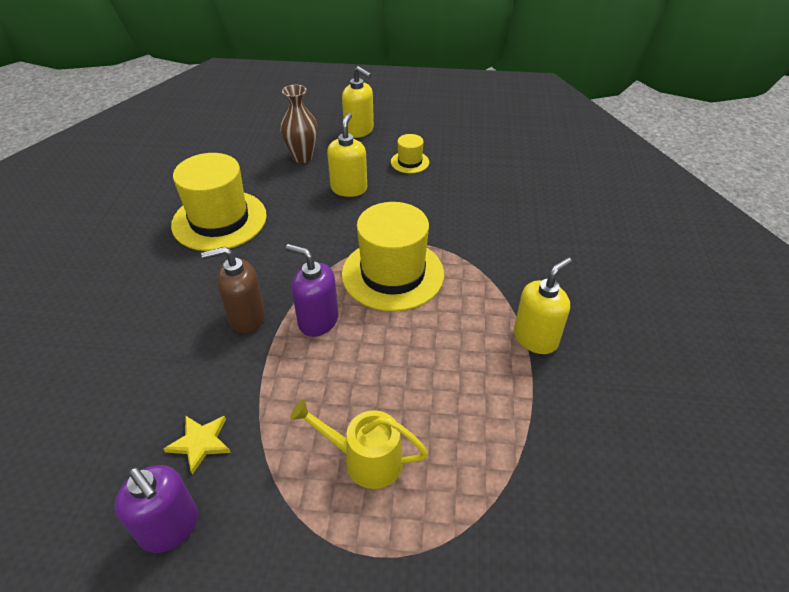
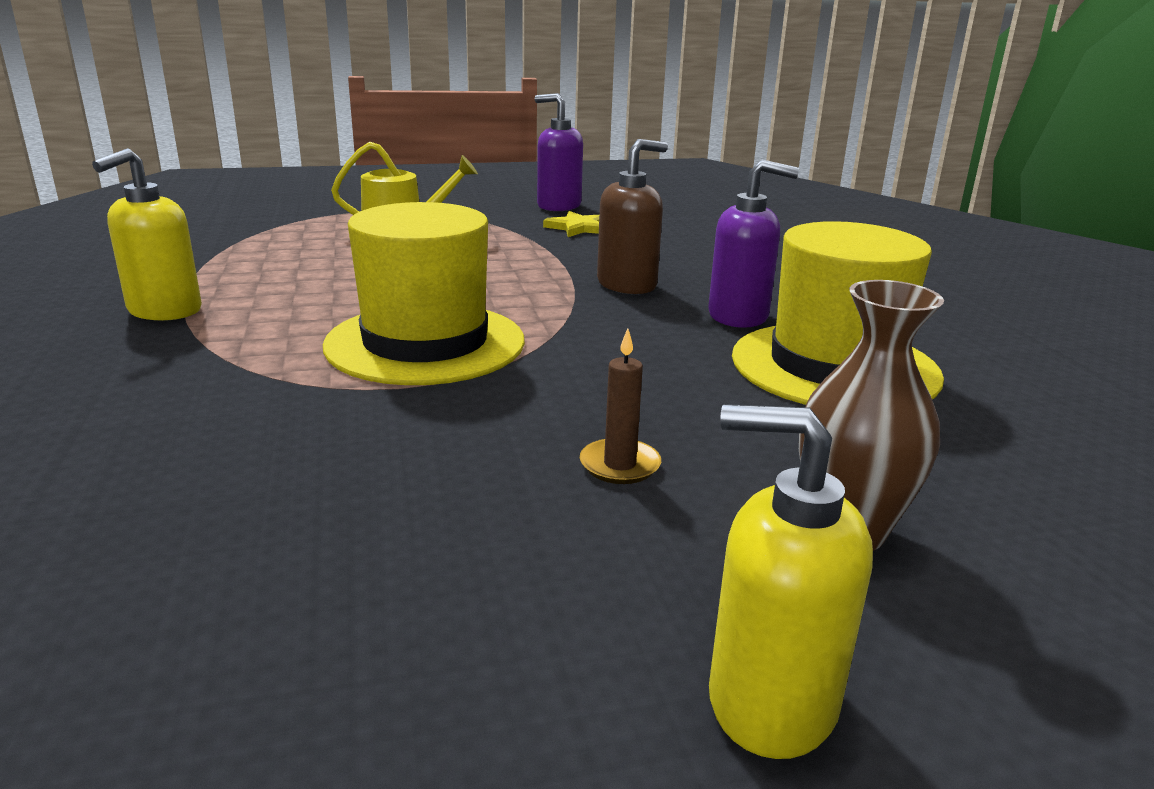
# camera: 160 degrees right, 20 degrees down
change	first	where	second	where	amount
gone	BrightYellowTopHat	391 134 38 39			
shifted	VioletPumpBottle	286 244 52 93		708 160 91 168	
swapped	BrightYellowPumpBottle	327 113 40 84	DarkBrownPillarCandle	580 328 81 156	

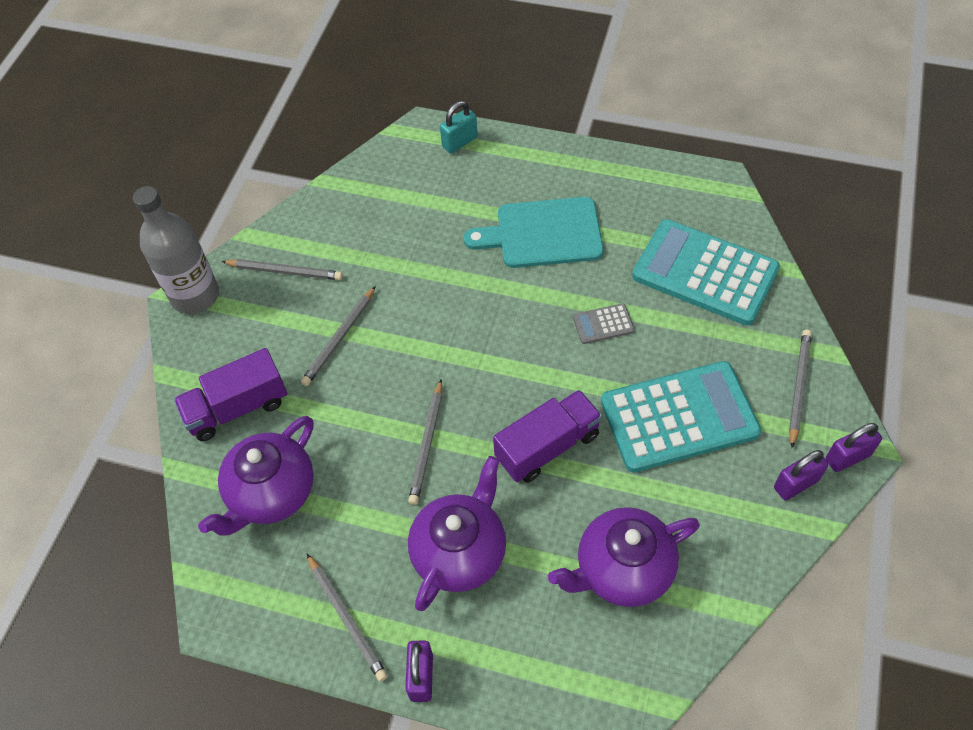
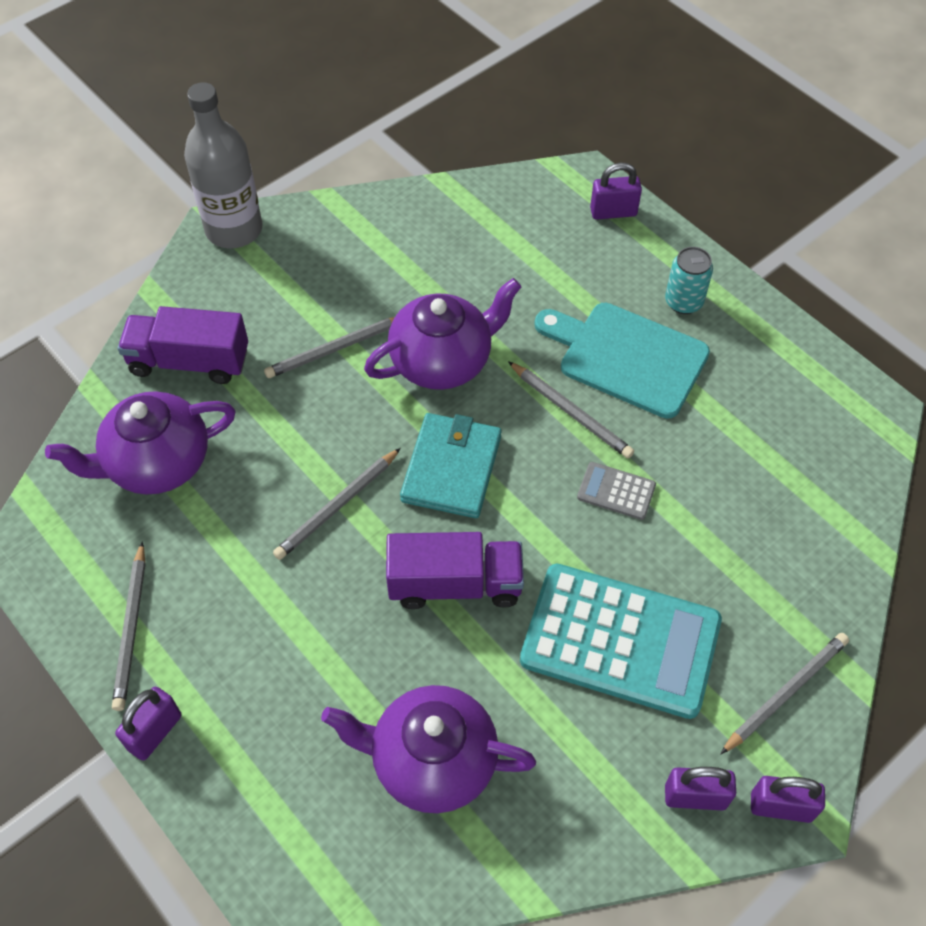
# camera: 30 degrees right, 0 degrees up
change	first	where	second	where	amount
gone	TealAddingMachine	632 219 148 106			
new			TealCardWallet	400 413 101 105	
new			TealSodaCan	665 247 48 67	
shifted	GreyLeadPencil	221 259 122 21		508 361 126 97	
shifted	VioletTeapot	408 456 98 155		364 278 157 112	
repainted	TealSmallLock	440 101 38 53	VioletSmallLock	590 162 52 58	

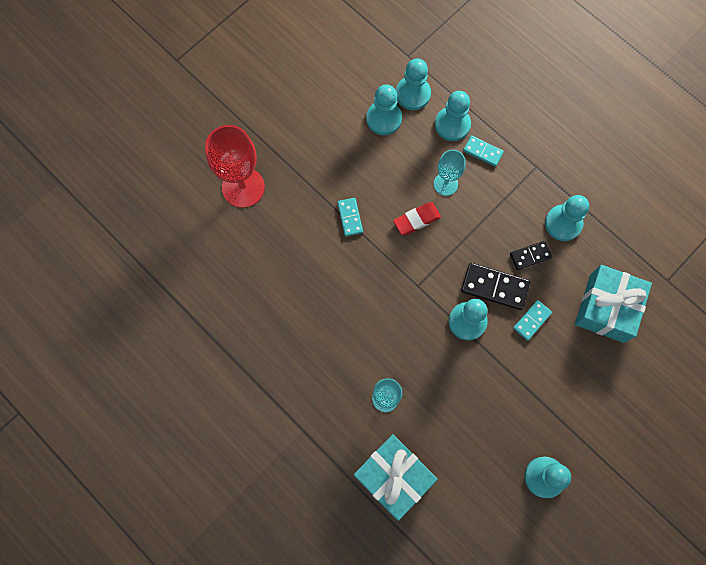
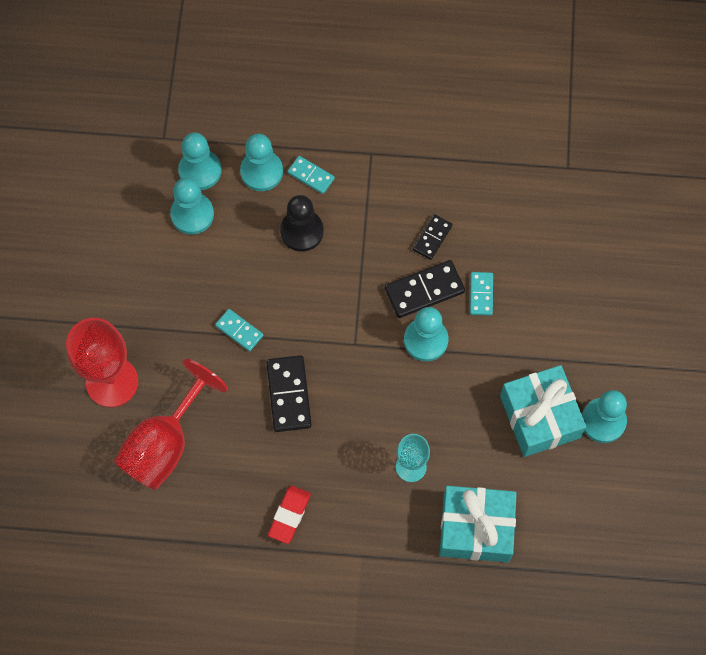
# camera: 40 degrees left, 5 degrees down
change	first	where	second	where	amount
gone	TealPawn	545 195 44 46			
new			ScarletChalice	114 359 114 131	
new			EbonyDomino	266 355 46 77	
shifted	ScarletGumEraser	393 202 48 33		268 486 43 58	
shifted	TealGift	575 265 77 78		500 365 86 92	
swapped	TealChalice	434 150 32 46	EbonyPawn	280 195 44 57	
rotated	TealDomino	463 135 41 32		287 156 48 38	45 degrees clockwise

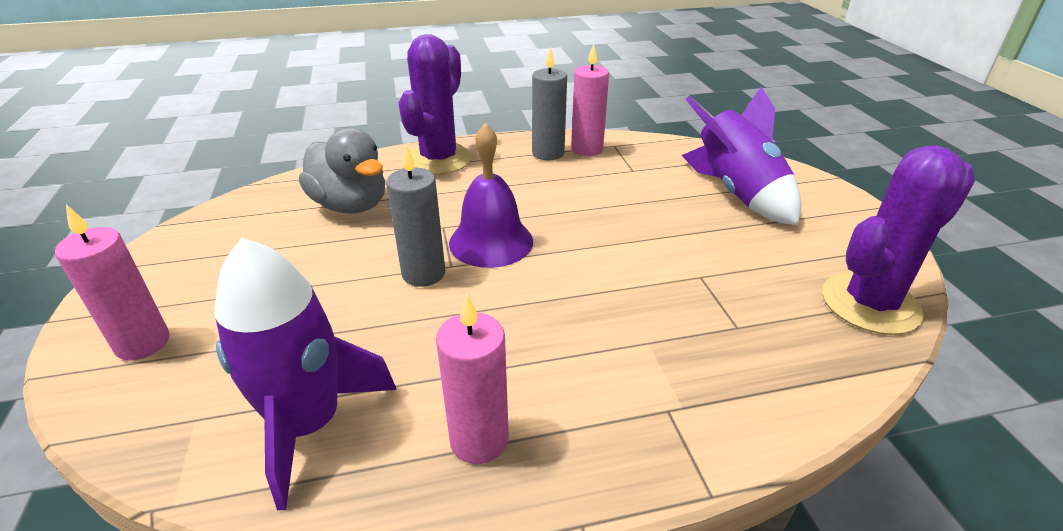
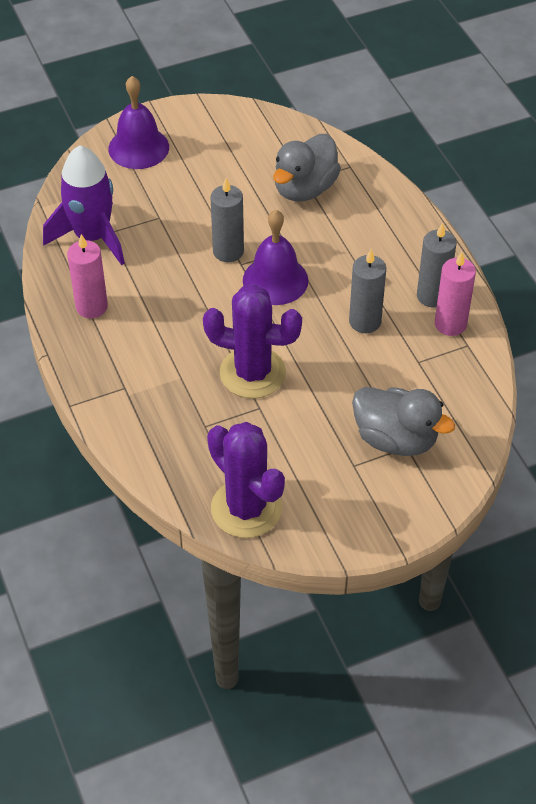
# camera: 80 degrees right, 15 degrees up
change	first	where	second	where	amount
new			GreyPillarCandle	349 249 37 84	
shifted	VioletCactus	399 34 73 141		203 284 99 114	
swapped	RosePinkPillarCandle	55 205 115 156	VioletHandBell	109 76 60 93	
swapped	VioletSpaceship	681 87 120 138	GreyToyDuck	352 387 103 69	

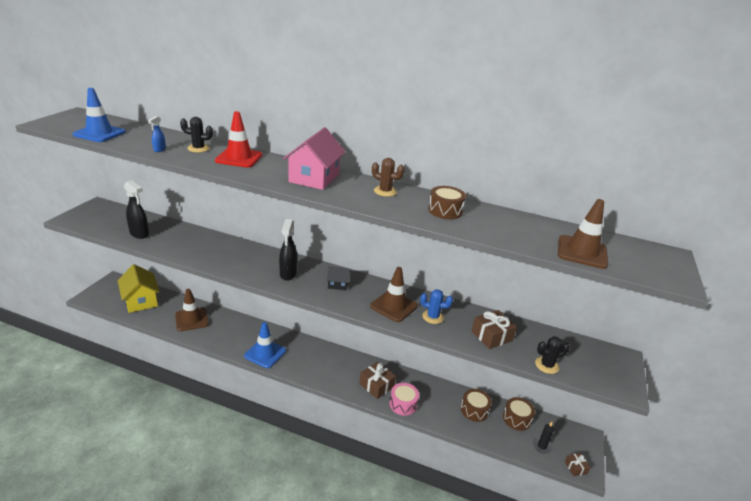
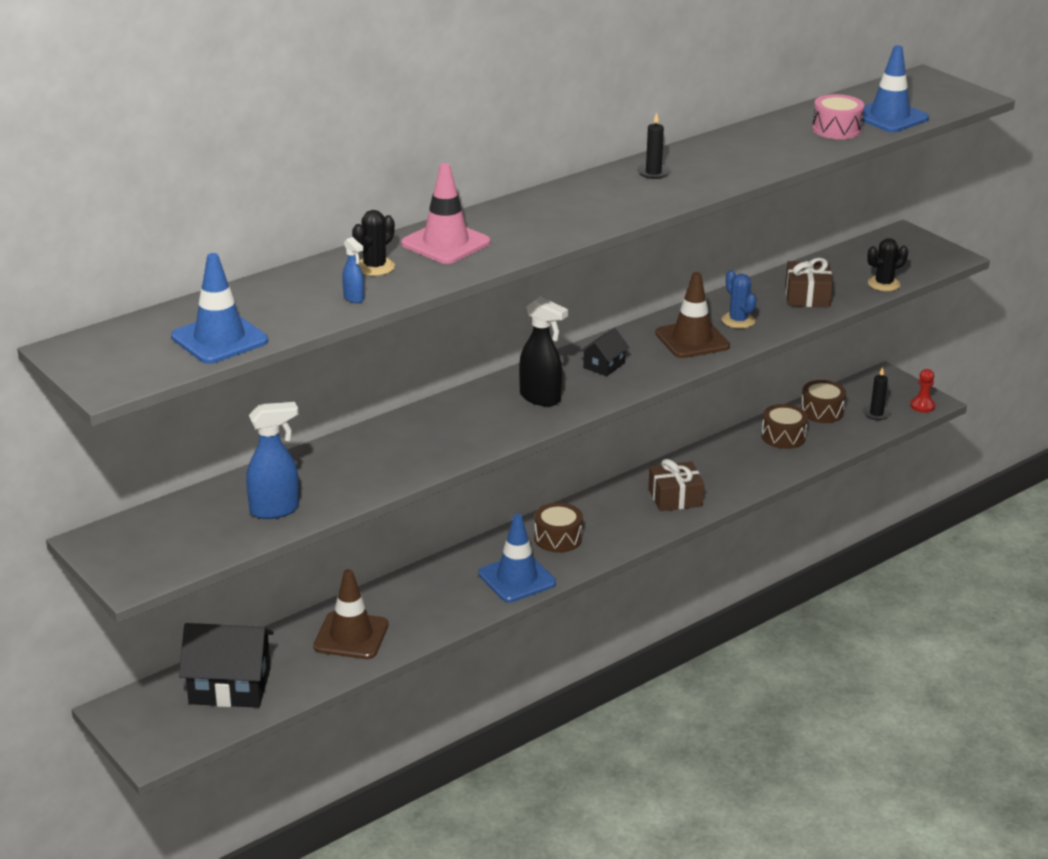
# camera: 55 degrees left, 0 degrees up
change	first	where	second	where	amount
gone	RosePinkToyHouse	283 127 63 63			
shifted	RosePinkToyDrum	389 383 30 33		812 94 52 45	
shifted	DarkBrownToyDrum	428 186 38 33		534 502 49 51	
swapped	DarkBrownCactus	372 158 32 39	EbonyPillarCandle	637 112 34 67	
swapped	DarkBrownGift	565 453 25 23	ScarletPawn	910 369 25 44	
repainted	BrightYellowToyHouse	118 264 42 49	EbonyToyHouse	179 623 95 85	
repainted	EbonySprayBottle	124 180 25 59	RoyalBlueSprayBottle	246 402 53 117	
repainted	ScarletTrafficCone	215 111 47 57	RosePinkTrafficCone	401 163 90 101	
repainted	DarkBrownTrafficCone	558 199 50 70	RoyalBlueTrafficCone	862 45 67 87	
rotated	RoyalBlueCactus	420 289 33 35		722 270 34 59	75 degrees counterclockwise
rotated	EbonyCactus	535 336 35 38		867 238 41 53	45 degrees clockwise

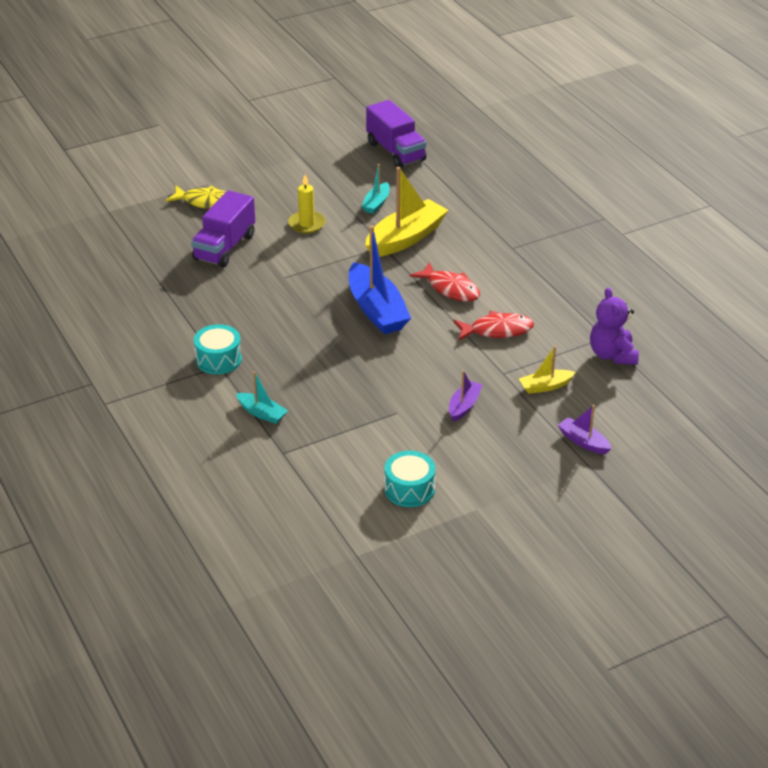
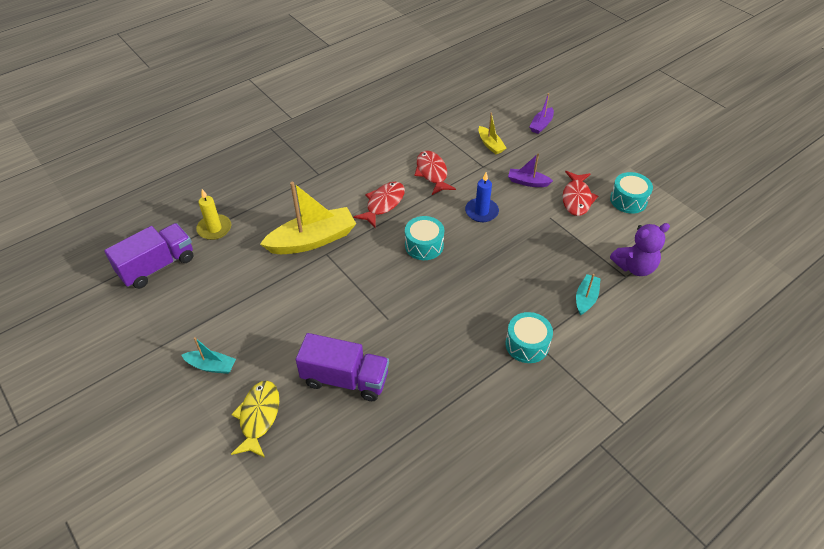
# camera: 100 degrees left, 10 degrees up
change	first	where	second	where	amount
new			RoyalBluePillarCandle	465 172 34 50	
new			ScarletFishFigure	563 171 35 45	
shifted	BrightYellowPillarCandle	288 175 38 59		196 189 35 51	
shifted	TealToyBoat	361 164 29 50		181 337 55 37	
shifted	VioletTeddy	590 288 49 77		610 223 60 53	
swapped	RoyalBlueToyBoat	349 226 62 108	TealToyDrum	405 216 39 44	
rotated	BrightYellowToyBoat	365 167 83 90		260 182 96 72	120 degrees clockwise

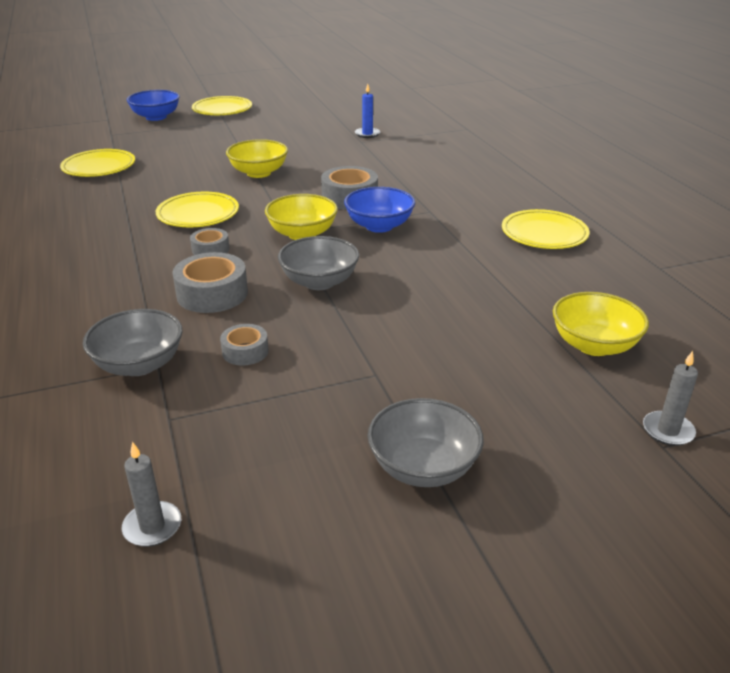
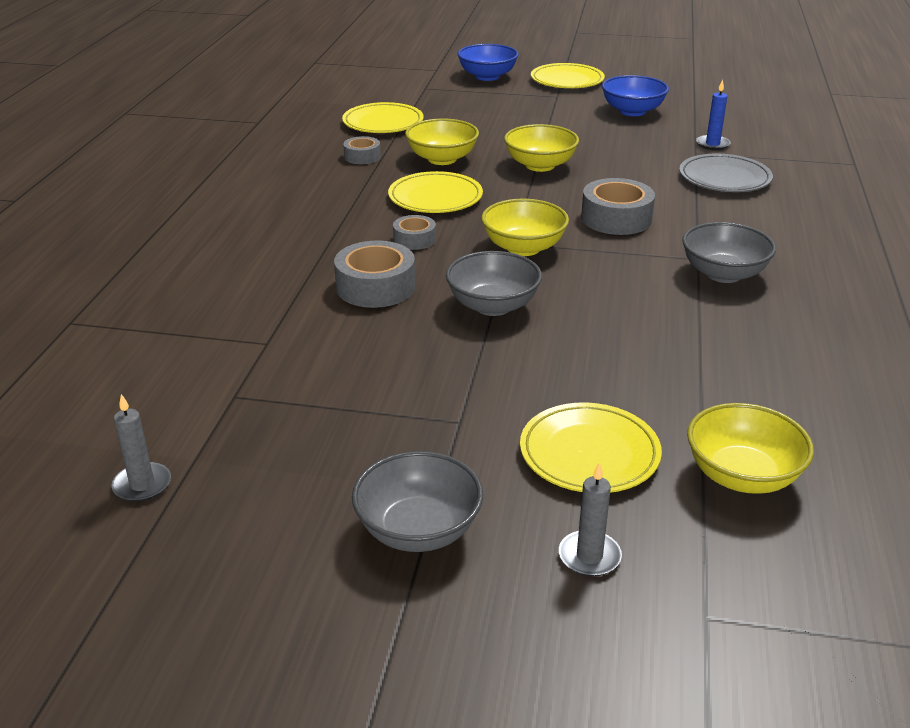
# camera: 30 degrees right, 0 degrees up
change	first	where	second	where	amount
new			BrightYellowDeepDish	405 118 74 47	
new			GreyDinnerPlate	679 153 94 39	
shifted	GreyDeepDish	83 309 99 67		682 222 94 61	
shifted	GreyTape	220 324 49 41		343 136 38 28	
shifted	RoyalBlueDeepDish	344 187 71 46		602 75 67 41	
shifted	BrightYellowDinnerPlate	502 209 88 40		520 402 142 91	
shifted	GreyPillarCandle	643 351 55 95		559 462 63 115	

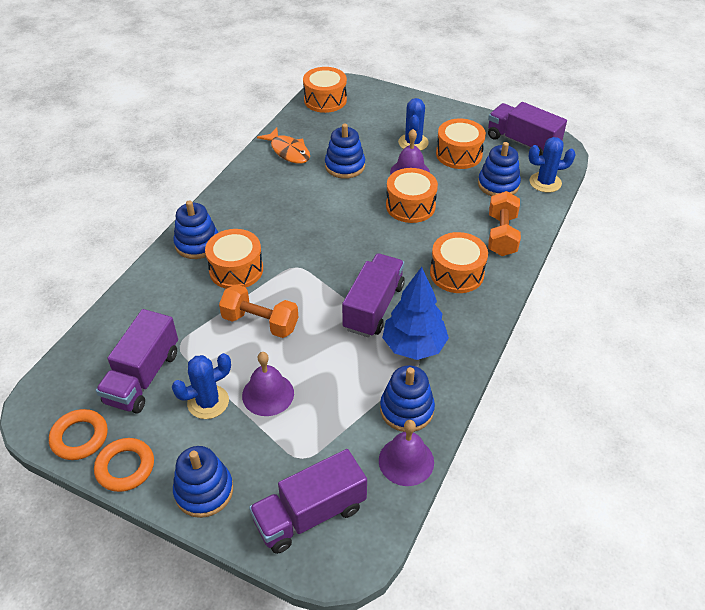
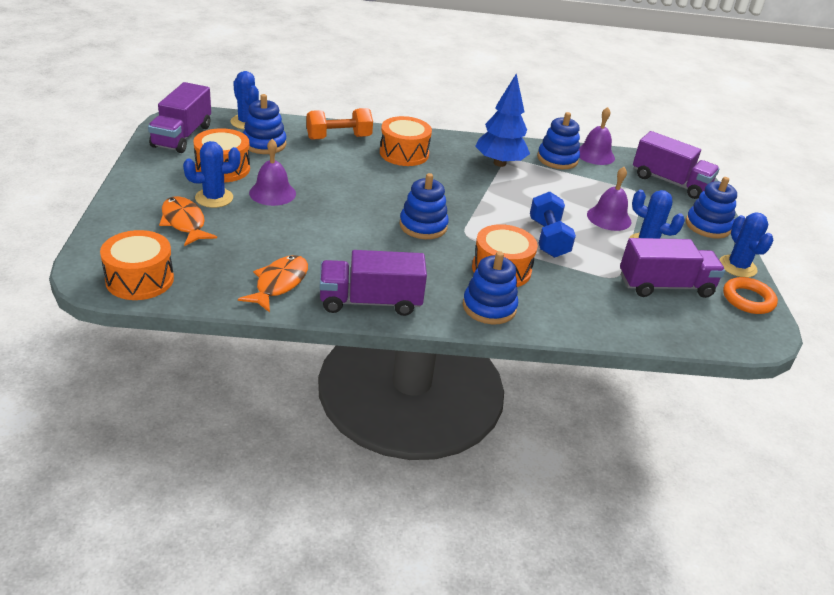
# camera: 120 degrees left, 10 degrees down
change	first	where	second	where	amount
gone	BrightOrangeToyDrum	386 168 52 55			
new			BrightOrangeFishFigure	159 196 58 50	
shifted	RoyalBlueRingStacker	325 124 40 55		400 173 49 66	
shifted	VioletToyTruck	342 253 63 84		320 250 107 66	
swapped	BrightOrangeHoop	94 438 60 54	RoyalBlueCactus	720 213 54 64	
repainted	BrightOrangeDumbbell	219 285 79 53	RoyalBlueDumbbell	530 192 46 66	

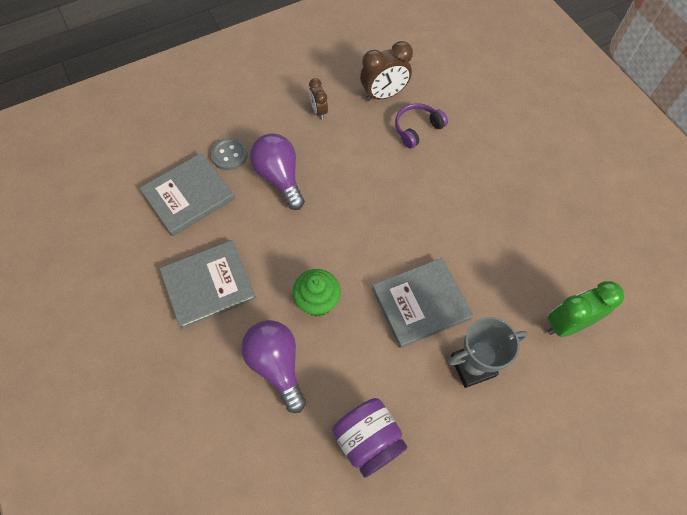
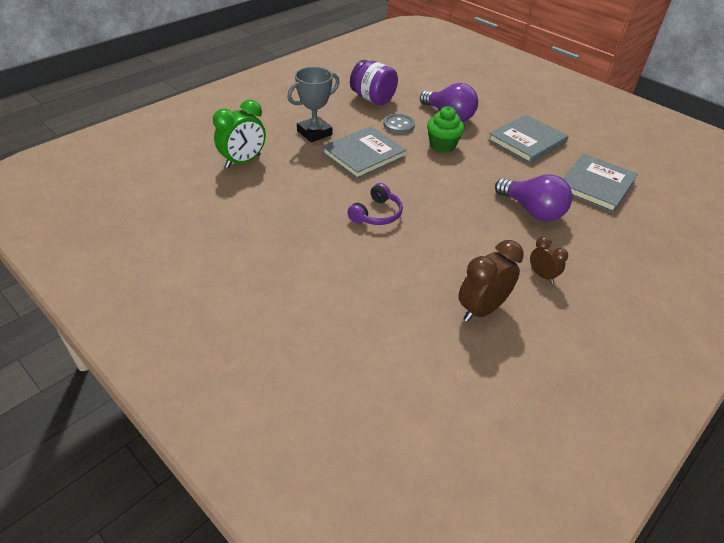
# camera: 160 degrees right, 20 degrees down
change	first	where	second	where	amount
shifted	GreyButton	211 138 37 32		384 114 31 20	
shifted	VioletHeadset	395 103 53 46		347 183 56 42	

